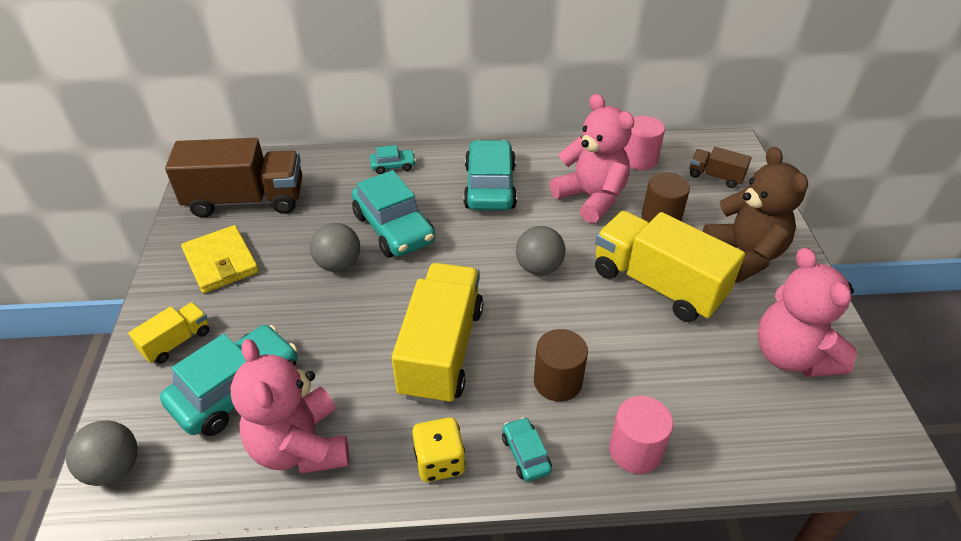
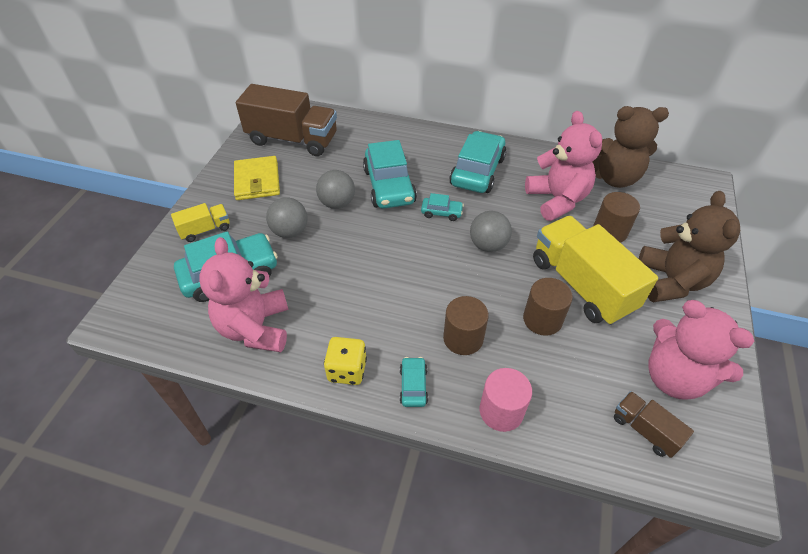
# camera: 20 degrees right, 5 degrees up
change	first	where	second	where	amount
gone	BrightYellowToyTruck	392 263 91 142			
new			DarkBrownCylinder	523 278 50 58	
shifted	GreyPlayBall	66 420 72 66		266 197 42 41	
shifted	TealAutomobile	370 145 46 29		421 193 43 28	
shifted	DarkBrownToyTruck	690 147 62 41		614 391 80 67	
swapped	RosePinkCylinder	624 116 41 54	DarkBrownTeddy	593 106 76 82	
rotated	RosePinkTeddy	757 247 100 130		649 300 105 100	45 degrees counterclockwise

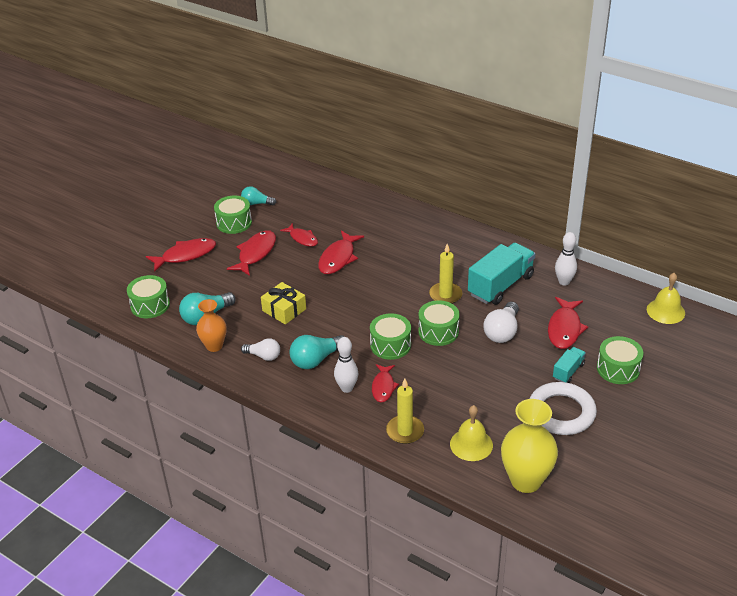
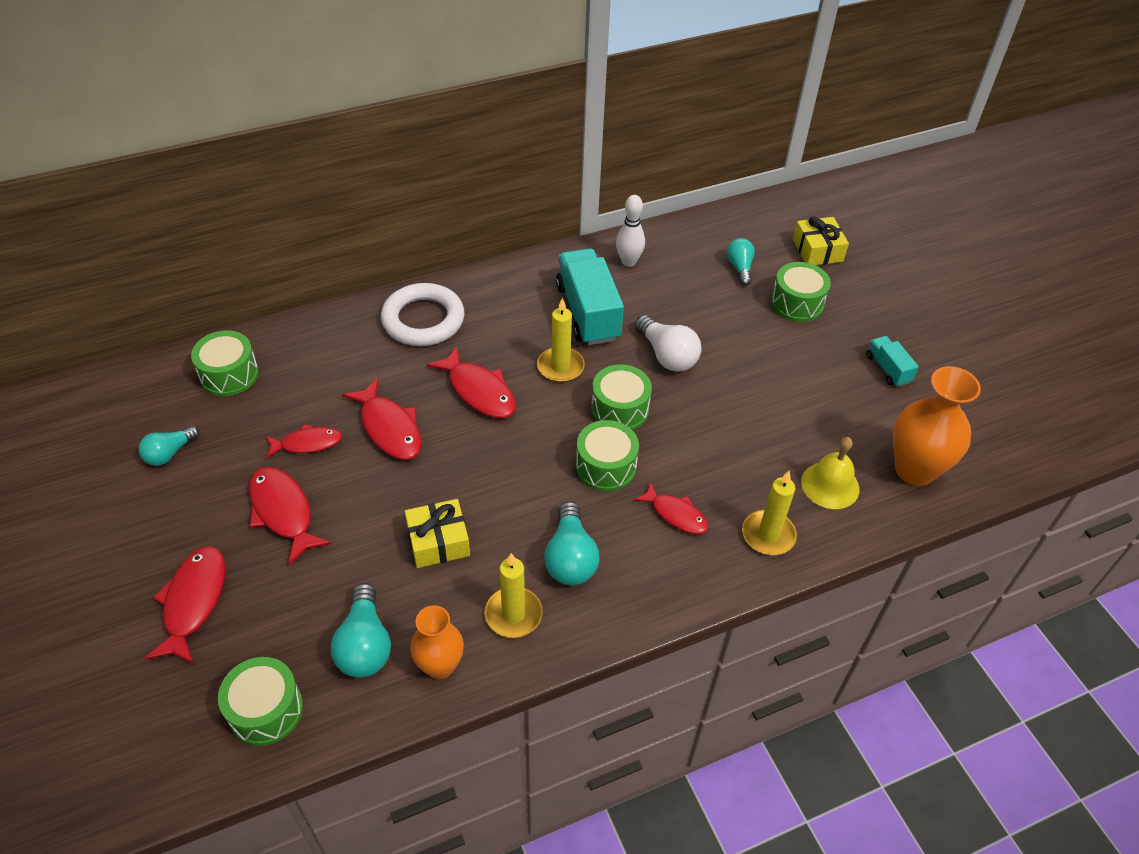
# camera: 60 degrees left, 10 degrees up
change	first	where	second	where	amount
gone	SnowWhiteSkittle	334 337 24 56			
gone	BrightYellowHandBell	647 273 38 51			
new			TealLightBulb	727 238 28 48	
new			BrightYellowGift	793 216 56 49	
shifted	GreenToyDrum	214 196 38 38		191 330 68 66	
shifted	SnowWhiteHoop	530 382 67 53		381 283 84 63	
shifted	ScarletFishFigure	548 297 40 52		426 346 90 72	
shifted	TealToyTruck	553 347 33 36		866 336 53 51	
swapped	SnowWhiteLightBulb	241 338 39 23	BrightYellowPillarCandle	484 553 59 85	
repainted	BrightYellowVase	501 399 57 94	BrightOrangeVase	893 366 88 120	

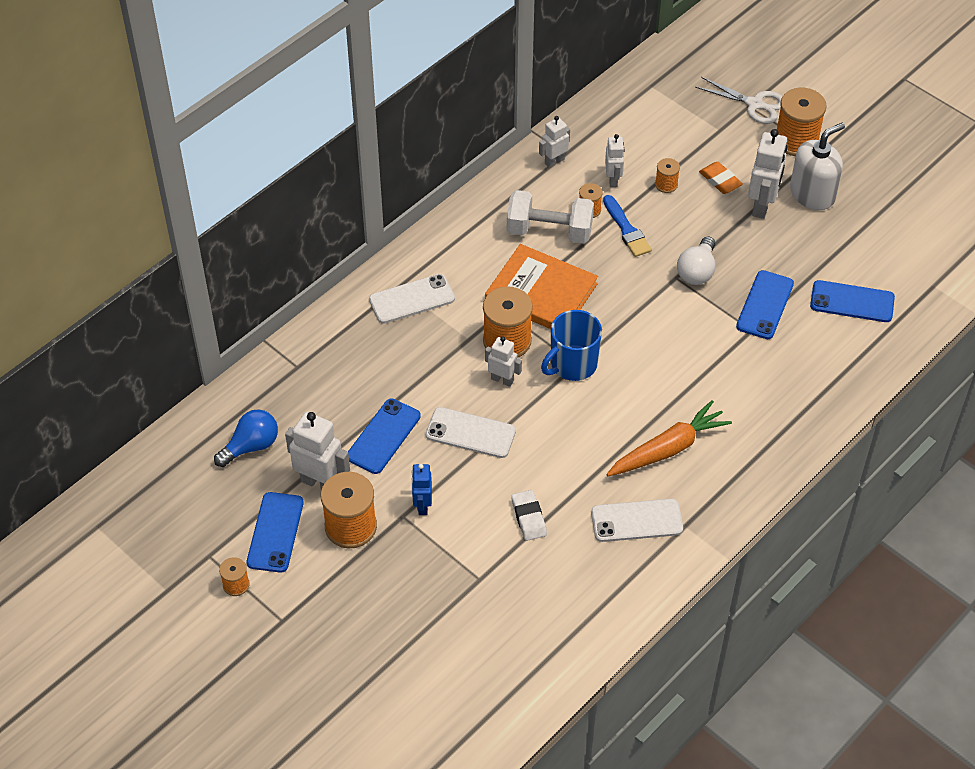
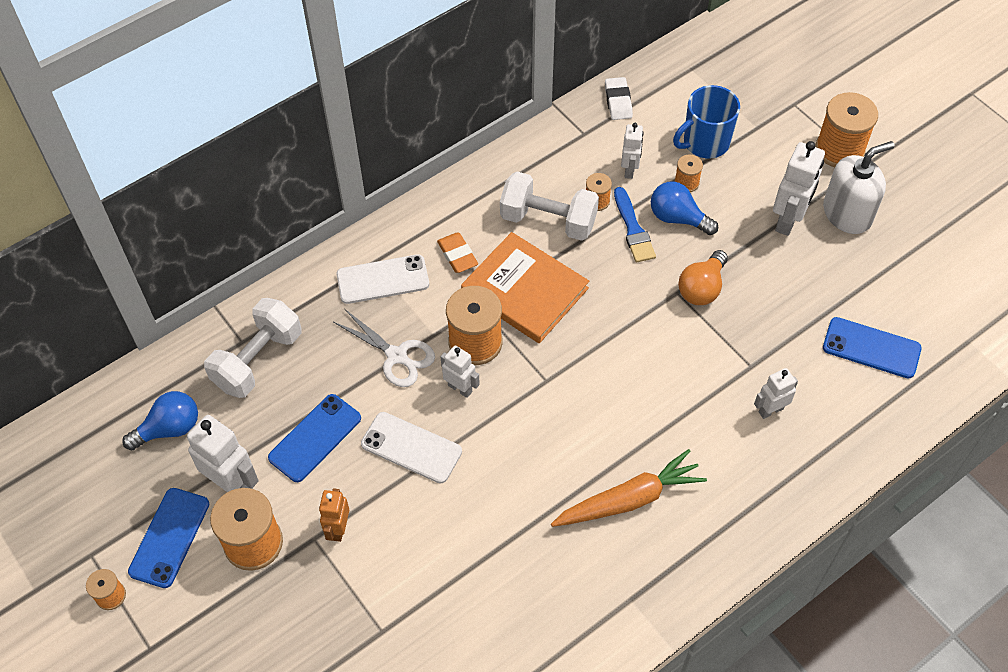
# camera: 10 degrees right, 5 degrees up
change	first	where	second	where	amount
gone	SnowWhiteSmartphone	591 499 92 43			
gone	RoyalBlueSmartphone	736 270 58 69			
new			SnowWhiteDumbbell	204 298 98 100	
new			RoyalBlueLightBulb	651 181 67 54	
shifted	SnowWhiteGumEraser	511 490 36 51		605 77 28 43	
shifted	SnowWhiteRobot	539 116 31 52		754 368 44 51	
shifted	RoyalBlueMug	541 310 61 71		673 85 67 73	
shifted	SnowWhitePairOfScissors	695 77 88 47		334 309 101 78	
shifted	BrightOrangeGumEraser	699 162 44 32		437 233 41 40	
repainted	RoyalBlueRobot	412 464 20 51	BrightOrangeRobot	319 488 30 54	
repainted	SnowWhiteLightBulb	677 236 38 49	BrightOrangeLightBulb	678 250 50 55	

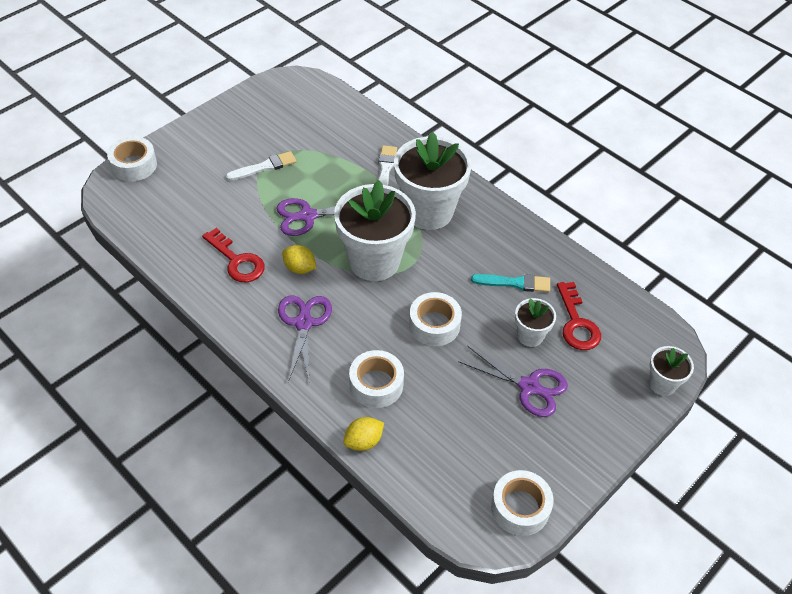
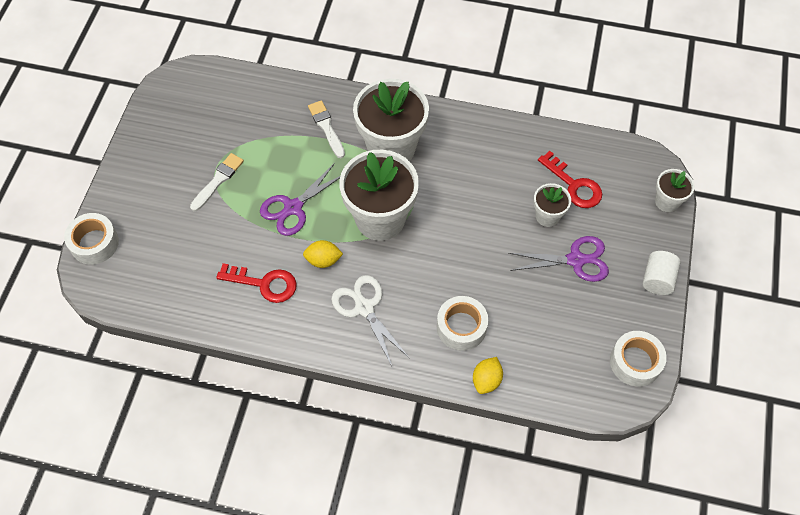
# camera: 30 degrees left, 10 degrees up
change	first	where	second	where	amount
gone	SnowWhiteTape	409 292 53 54			
gone	TealPaintBrush	471 274 79 18			
new			SnowWhiteCylinder	643 251 37 44	
repainted	VioletPairOfScissors	278 295 54 87	SnowWhitePairOfScissors	332 275 77 91	

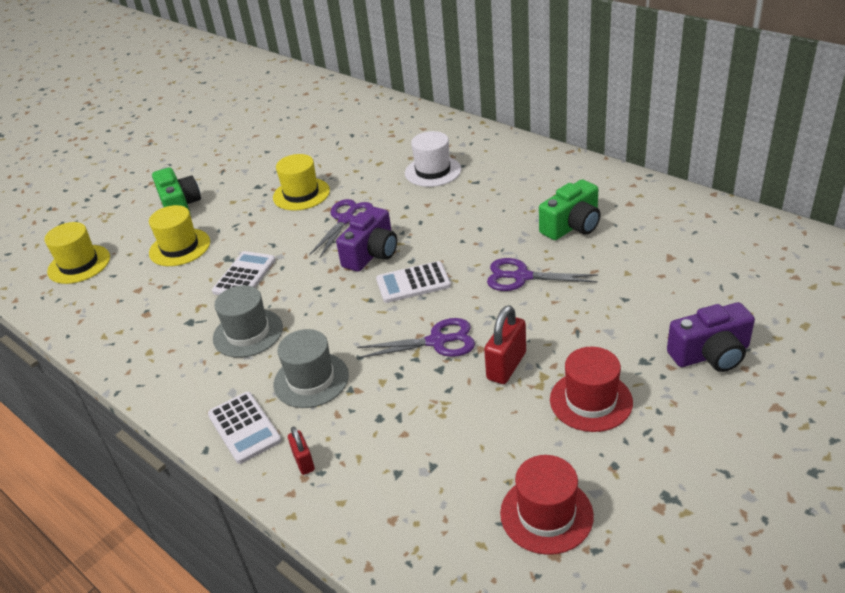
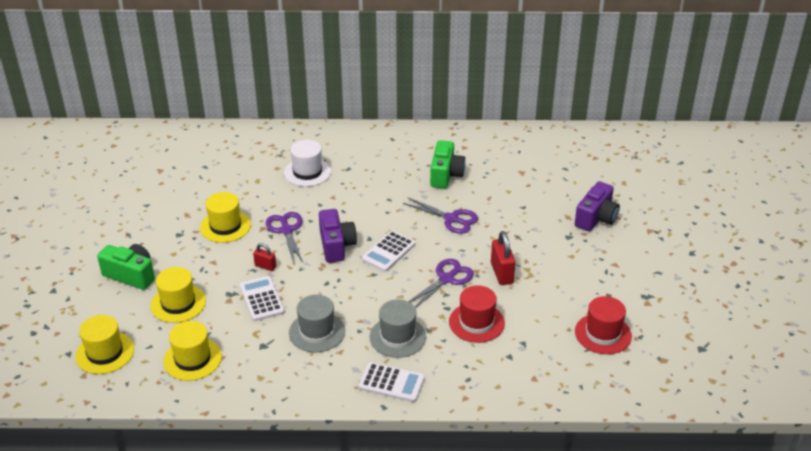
# camera: 45 degrees left, 0 degrees up
change	first	where	second	where	amount
new			BrightYellowTopHat	163 321 59 60	
shifted	ScarletSmallLock	288 426 27 49		253 243 23 28	
shifted	ScarletTopHat	550 347 83 85		449 285 56 58	
rotated	VioletPairOfScissors	487 258 111 33		403 197 75 37	120 degrees counterclockwise

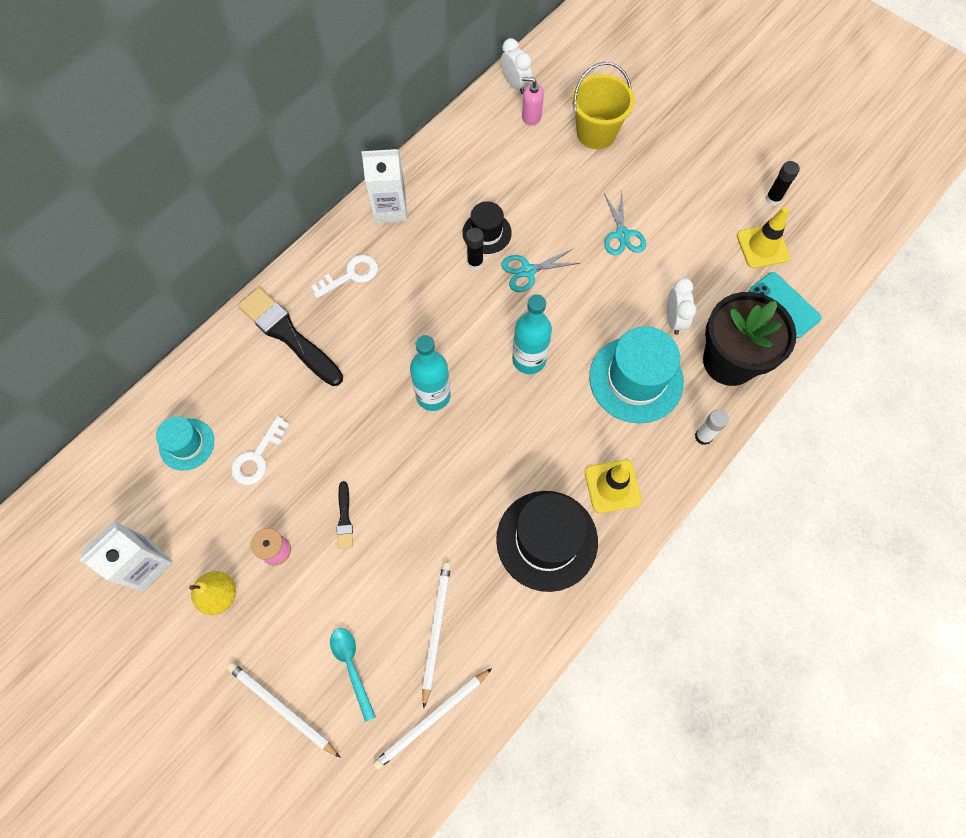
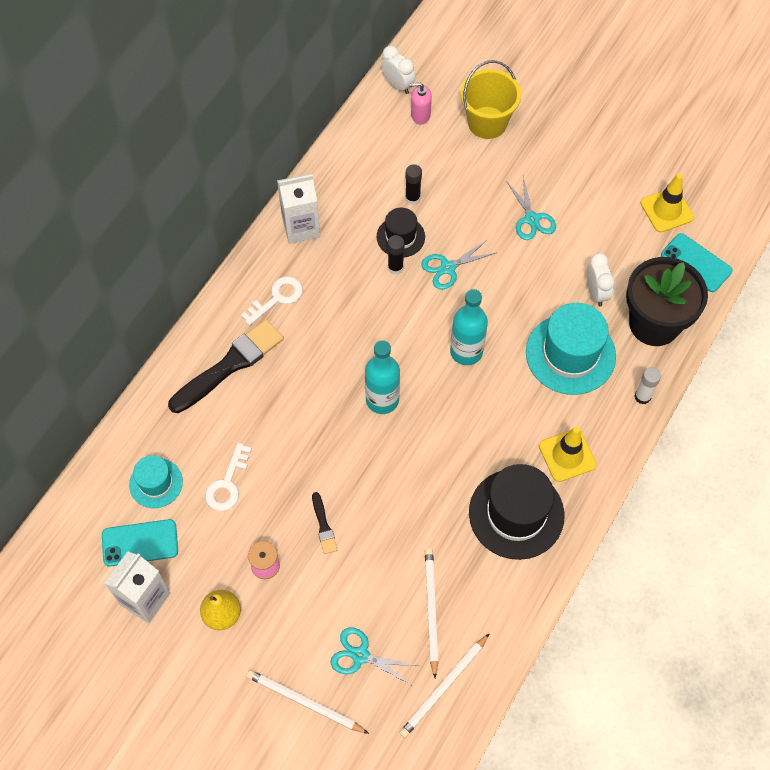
# camera: 10 degrees left, 5 degrees down
change	first	where	second	where	amount
new			TealSmartphone	102 519 76 48	
shifted	EbonyGlueStick	766 161 34 45		405 164 17 41	
swapped	TealTablespoon	330 628 46 94	TealPairOfScissors	330 627 88 59	
rotated	EbonyPaintBrush	238 288 105 98		168 319 116 94	105 degrees clockwise

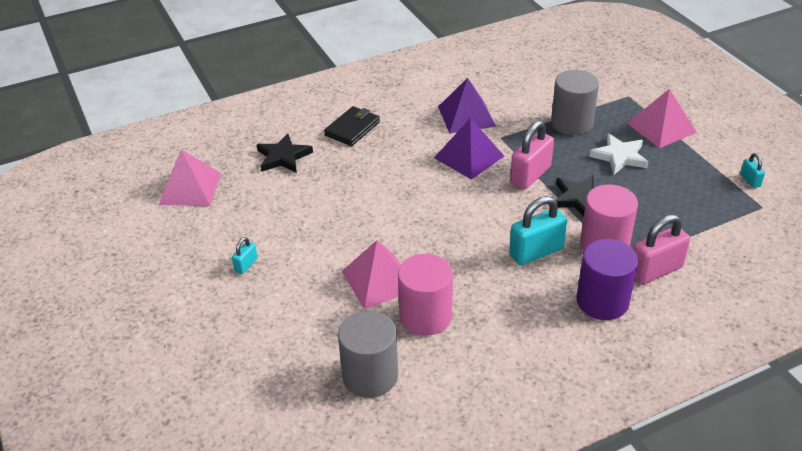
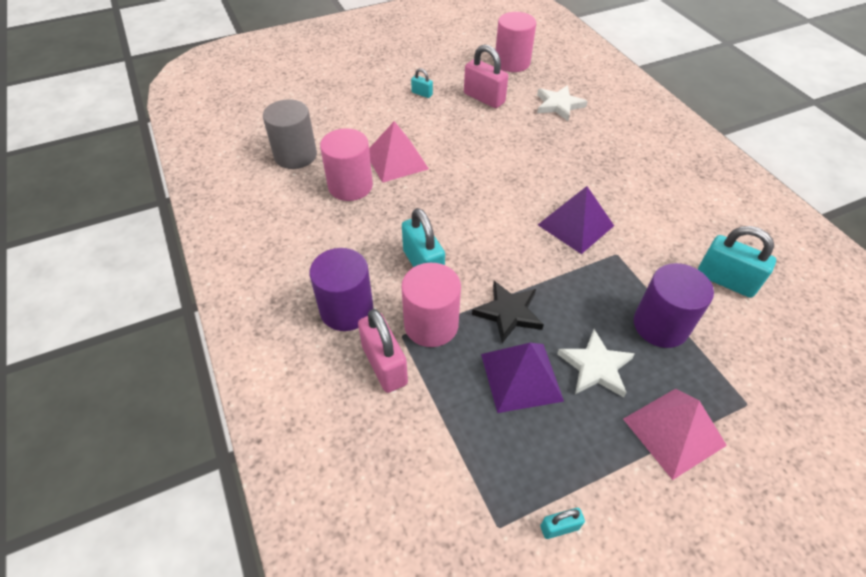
# camera: 90 degrees right, 10 degrees up
change	first	where	second	where	amount
gone	EbonyCardWallet	324 106 56 40			
new			TealSmallLock	698 226 78 72	
shifted	VioletPyramid	438 78 58 56		481 343 83 70	
shifted	RosePinkSmallLock	510 120 44 70		464 44 44 64	
swapped	RosePinkPyramid	158 149 63 57	RosePinkCylinder	496 12 40 60	
repainted	EbonyStar	257 133 56 40	SnowWhiteStar	537 85 51 36	
repainted	GreyCylinder	551 70 48 65	VioletCylinder	634 263 80 85	

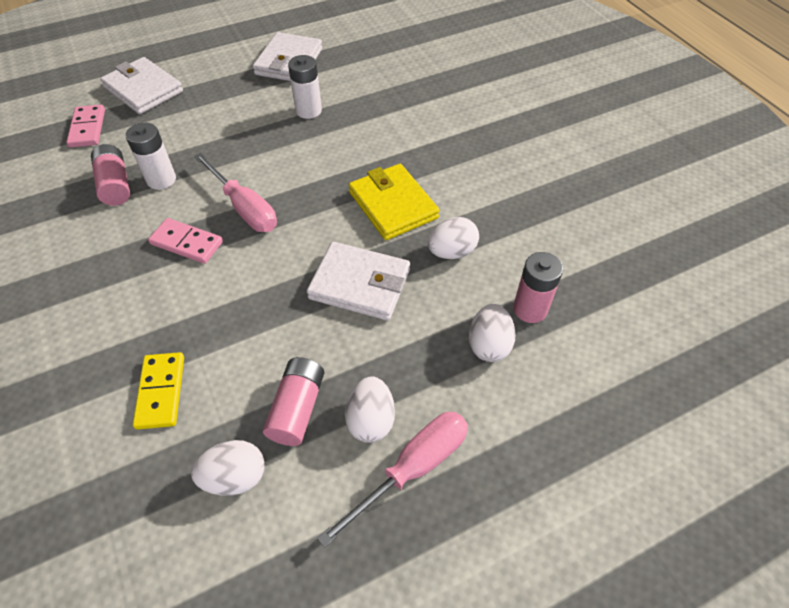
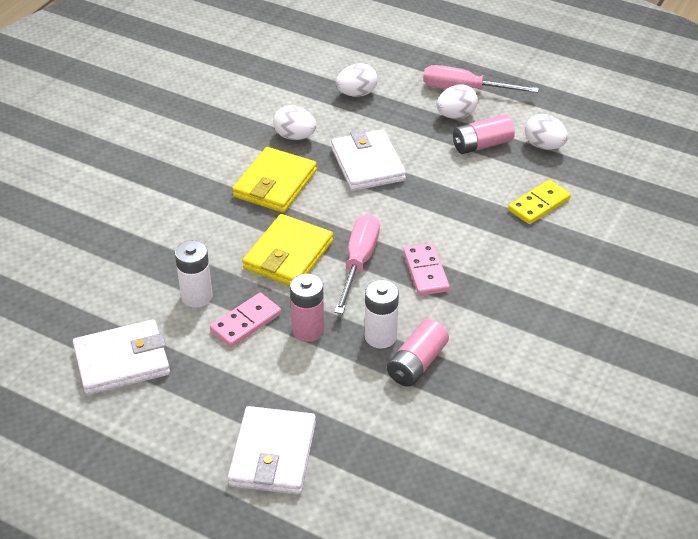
# camera: 125 degrees left, 10 degrees down
change	first	where	second	where	amount
new			BrightYellowCardWallet	242 214 91 72	
shifted	RosePinkDomino	66 105 39 42		210 293 71 54	
shifted	RosePinkBattery	513 252 50 71		290 273 34 69	

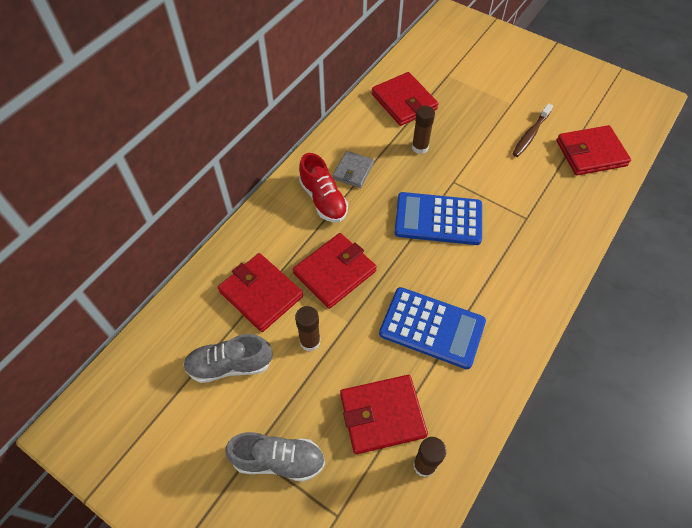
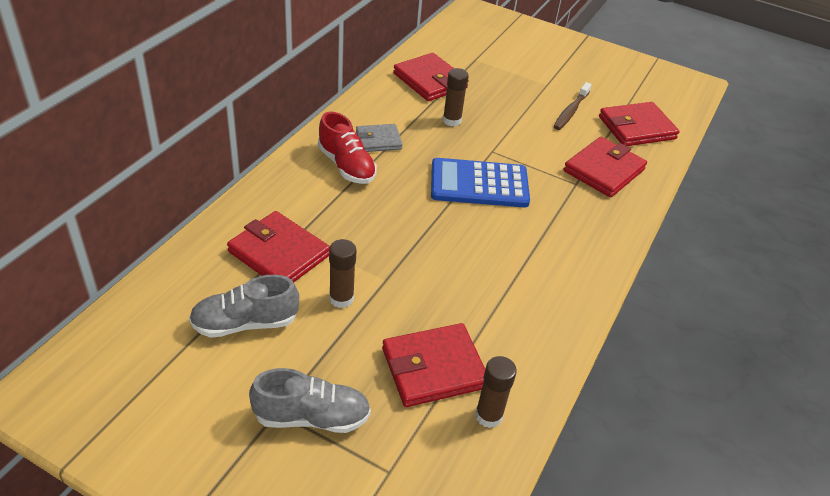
# camera: 10 degrees left, 15 degrees down
change	first	where	second	where	amount
gone	RoyalBlueAddingMachine	379 287 107 82			
shifted	ScarletCardWallet	293 233 84 76		564 137 83 61	
rotated	GreyCardWallet	332 151 42 37		356 124 47 28	60 degrees clockwise

